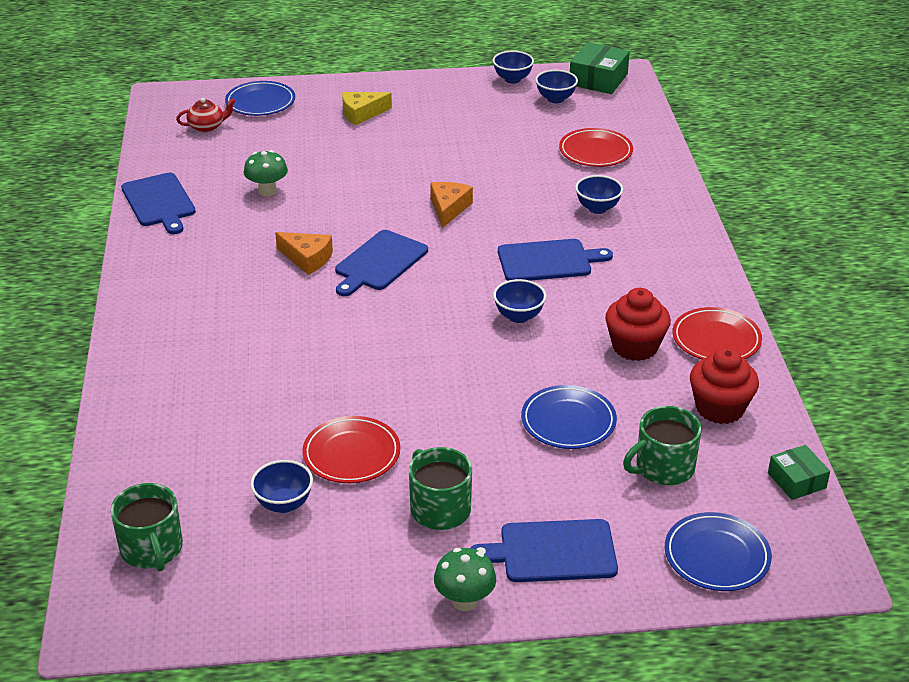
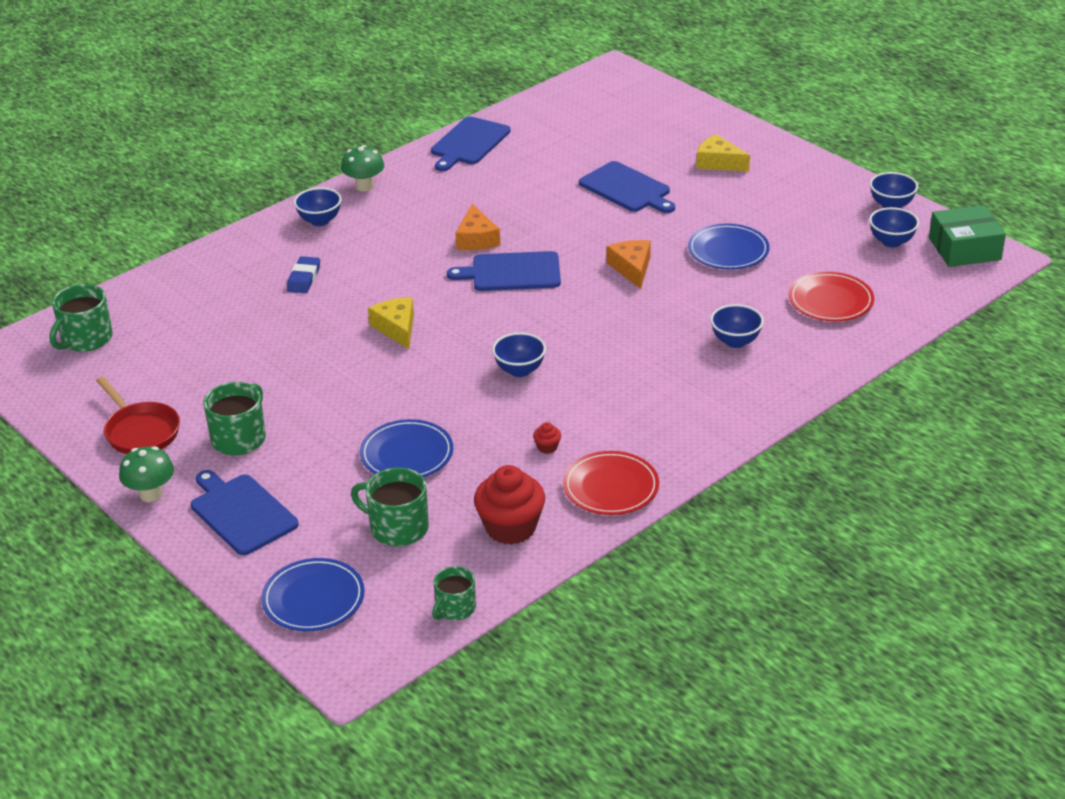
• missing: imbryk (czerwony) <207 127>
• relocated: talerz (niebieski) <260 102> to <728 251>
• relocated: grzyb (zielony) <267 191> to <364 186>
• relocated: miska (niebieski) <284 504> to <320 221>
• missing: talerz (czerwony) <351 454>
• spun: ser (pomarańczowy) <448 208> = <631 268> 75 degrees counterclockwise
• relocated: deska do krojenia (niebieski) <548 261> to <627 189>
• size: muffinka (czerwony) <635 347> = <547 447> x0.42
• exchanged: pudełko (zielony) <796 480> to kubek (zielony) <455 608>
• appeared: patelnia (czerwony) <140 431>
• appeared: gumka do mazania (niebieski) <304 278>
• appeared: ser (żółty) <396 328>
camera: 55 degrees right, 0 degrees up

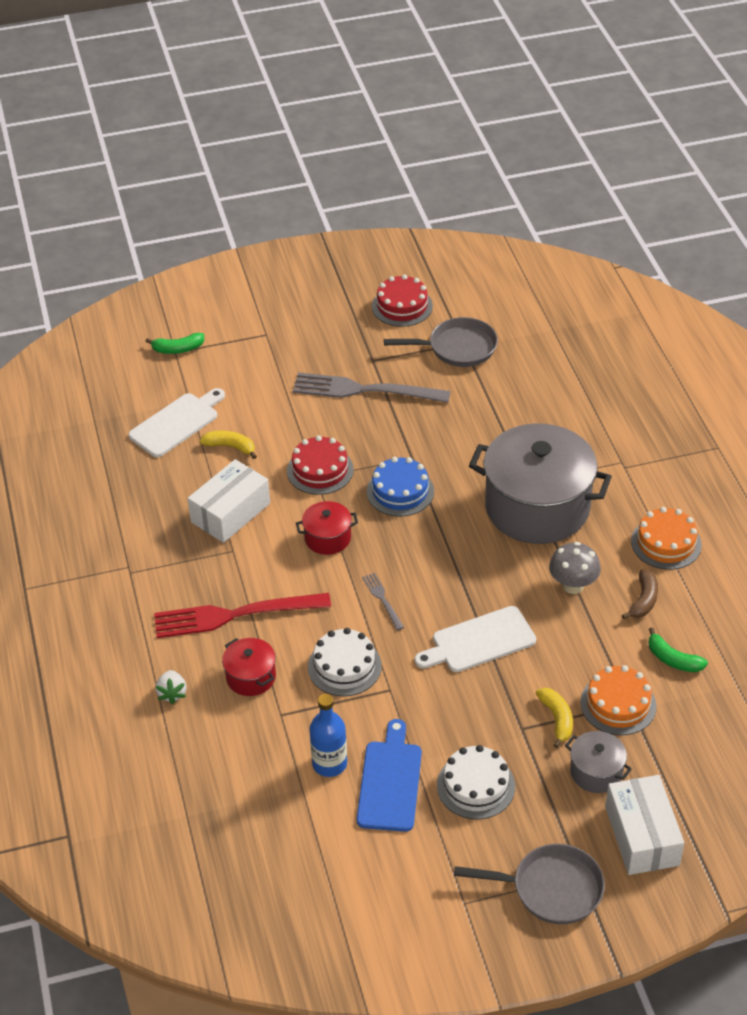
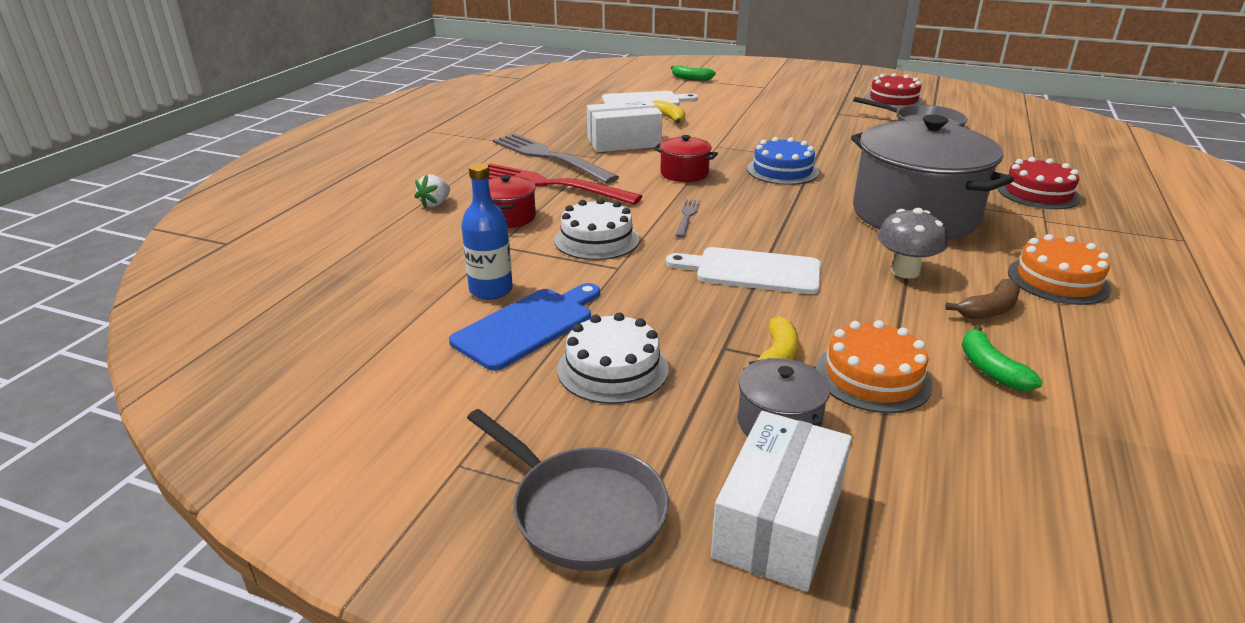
• relocated: tort (czerwony) <320 470> to <1037 193>
• relocated: widelec (szary) <364 390> to <549 157>
camera: 35 degrees right, 15 degrees down

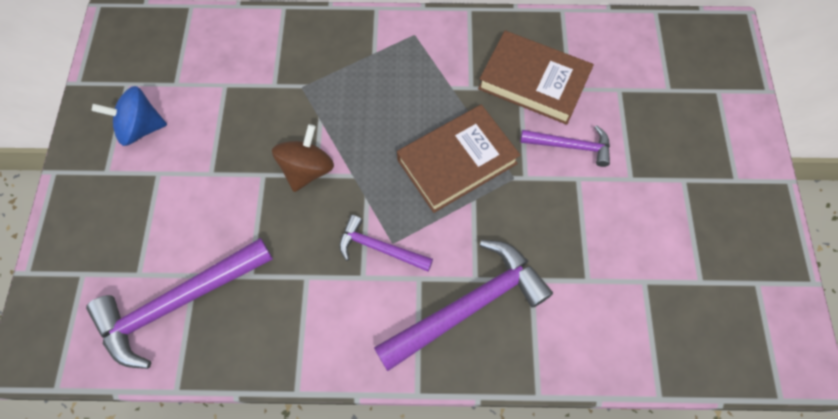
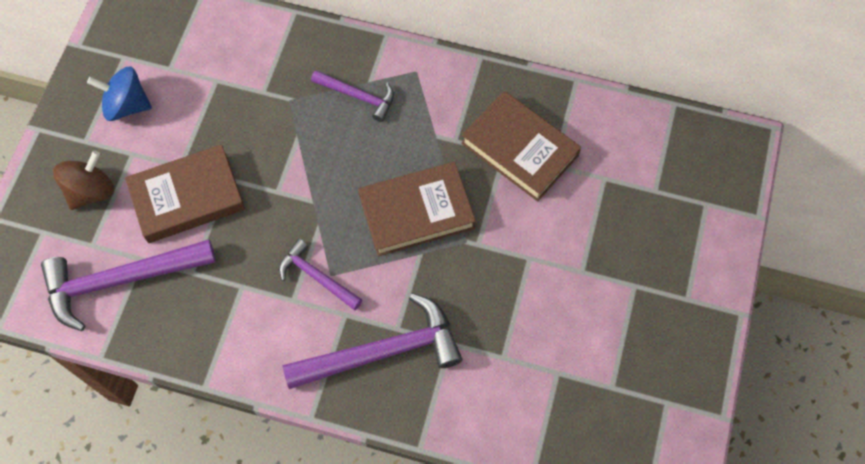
• relocated: bączek (brązowy) <307 169> to <91 191>
• relocated: młotek (fioletowy) <570 146> to <358 96>
• appeared: książka (brązowy) <187 197>
camera: 15 degrees right, 0 degrees up

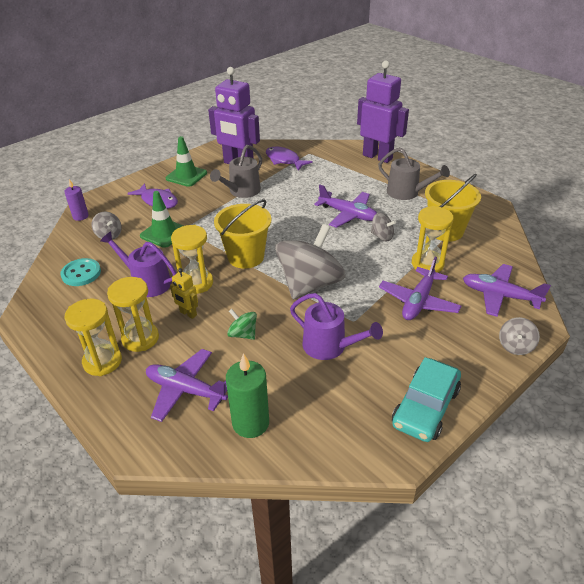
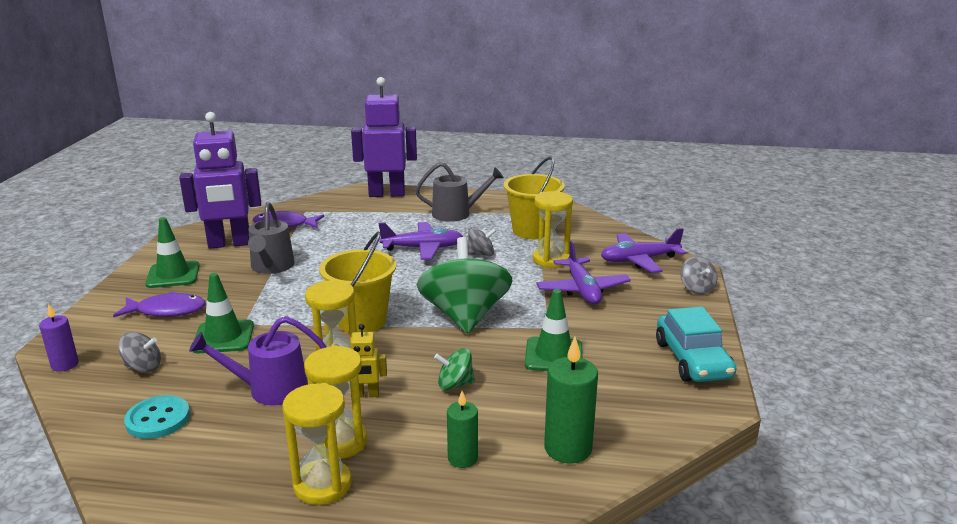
• exchanged: samolot (fioletowy) <185 390> to świeca (zielony) <462 458>
• colour: bączek (szary) <310 284> to bączek (zielony) <465 316>
• exchanged: konewka (fioletowy) <329 346> to pachołek (zielony) <553 355>
camera: 40 degrees left, 15 degrees down

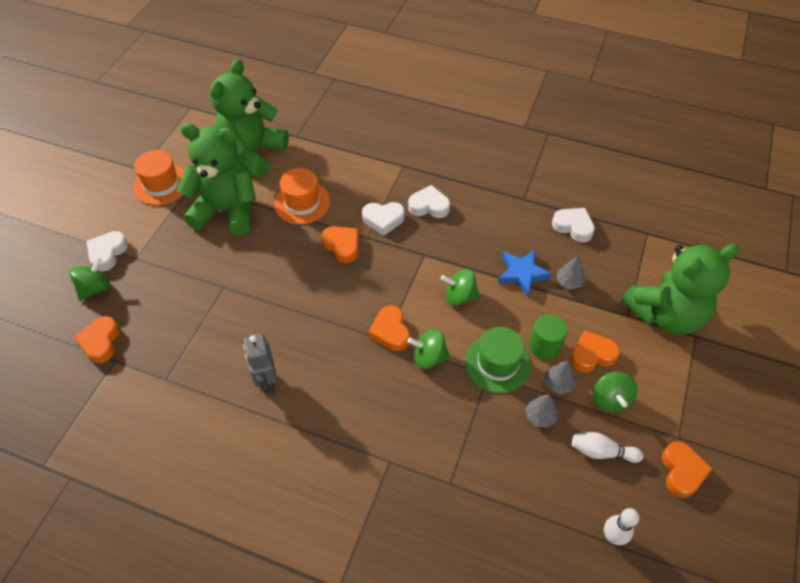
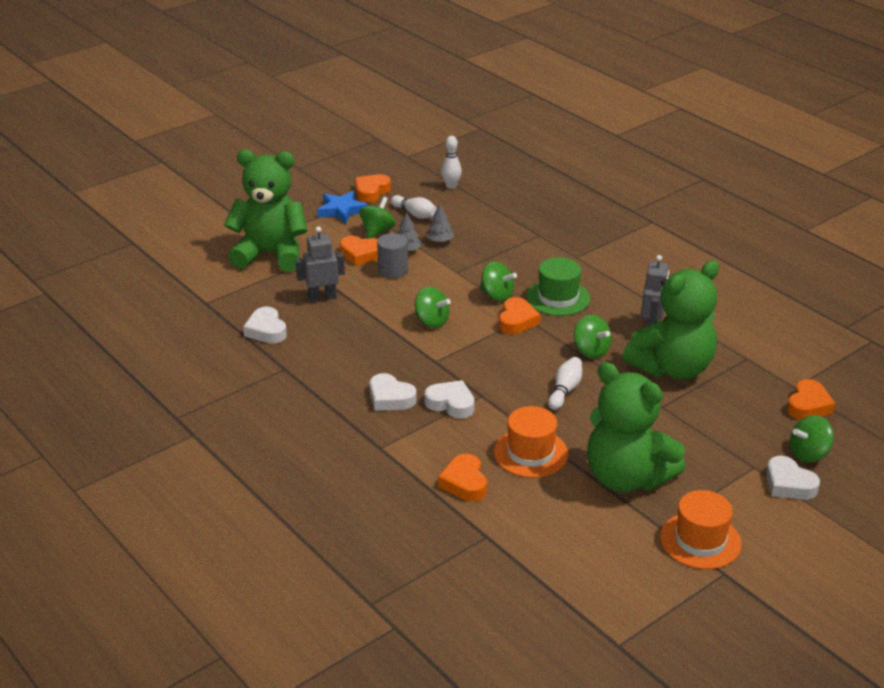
• spun: serce (biały) <108 253> = <789 484> 90 degrees clockwise
• relocated: miś (zielony) <253 153> to <672 368>
• relocated: serce (pomarańczowy) <342 246> to <464 483>
• relocated: kapelusz (zielony) <497 363> to <558 298>
• relocated: gwiazda (niebieski) <522 274> to <341 210>
• colour: walec (zielony) <544 346> to walec (szary) <393 270>
• exchanged: drzewko (szary) <569 281> to robot (szary) <322 297>
• appeared: kręgiel (biały) <565 390>
• appeared: bączek (zielony) <591 351>
camera: 150 degrees left, 20 degrees down

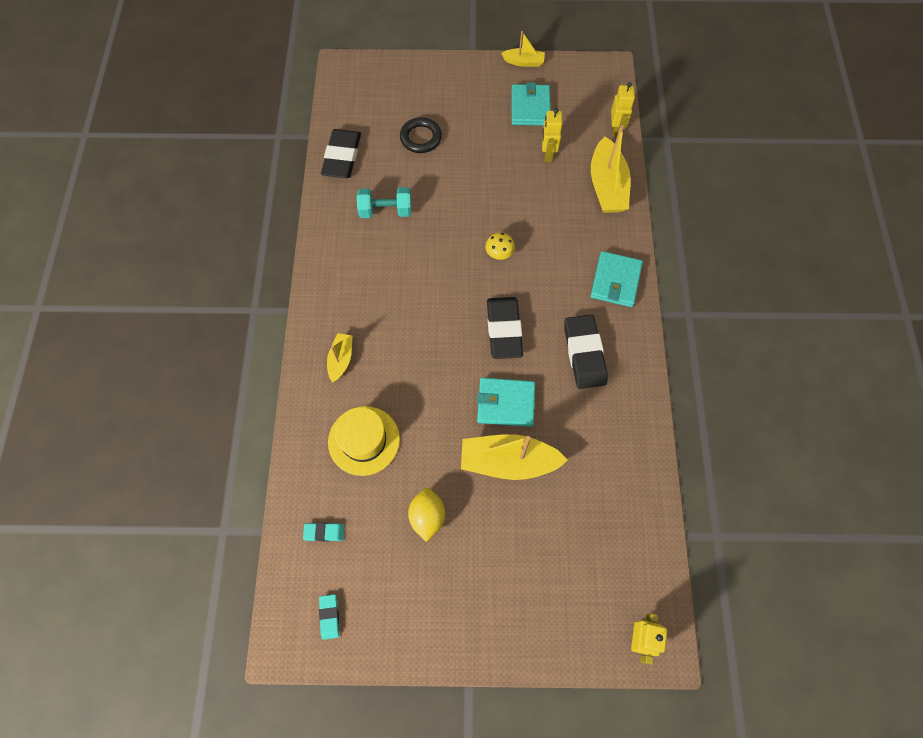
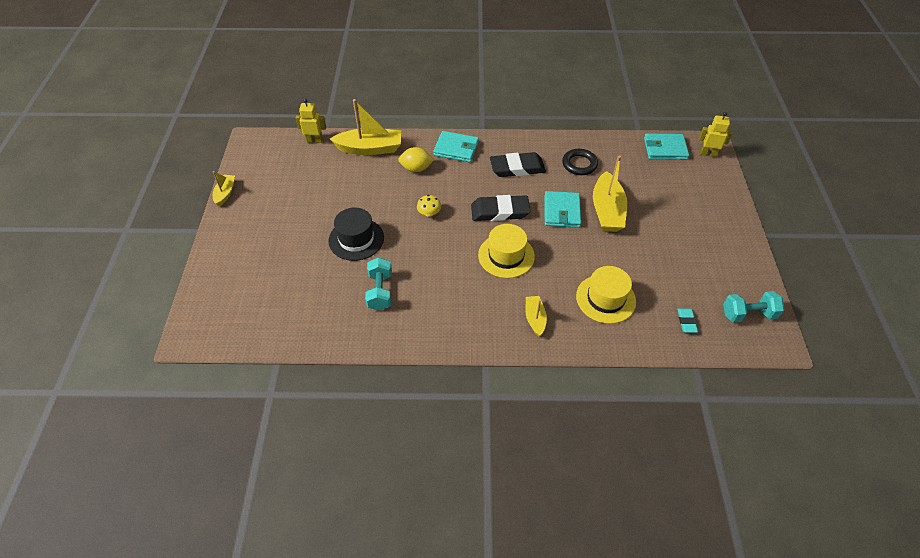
• exchanged: gumka do mazania (turkusowy) <329 616> to hantel (turkusowy) <748 314>
• missing: gumka do mazania (czarny) <342 157>
• spun: łódka (żółty) <341 360> = <535 318> 75 degrees clockwise
• relocated: pierścień (czarny) <421 138> to <579 164>
• relocated: cytryna (żółty) <427 516> to <416 169>
• relocated: portfel (turkusowy) <530 107> to <665 149>
• missing: robot (żółty) <547 154>
• appeared: kapelusz (czarny) <356 239>
• appeared: kapelusz (żółty) <506 256>
camera: 90 degrees left, 15 degrees down

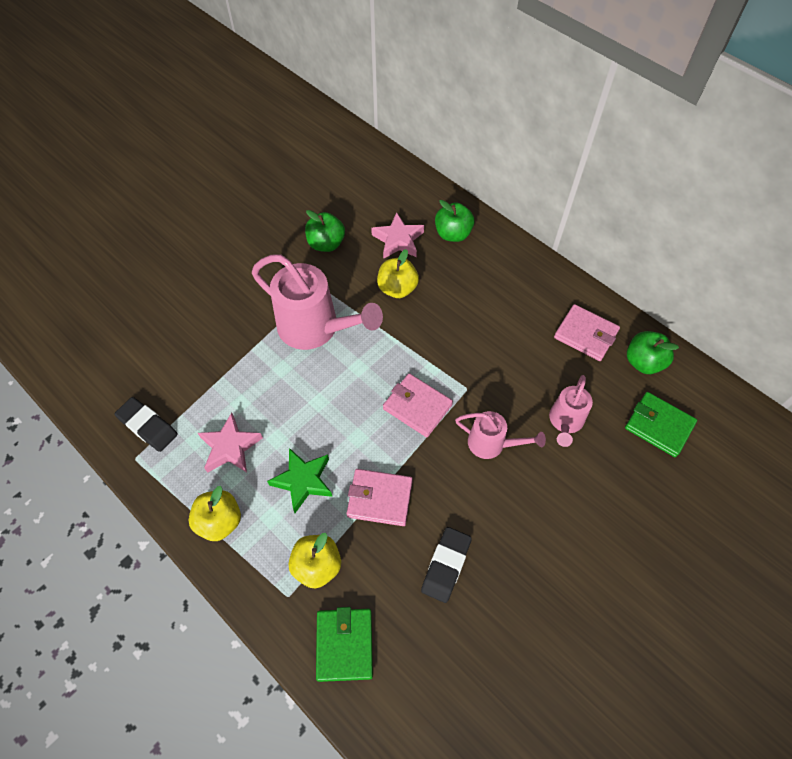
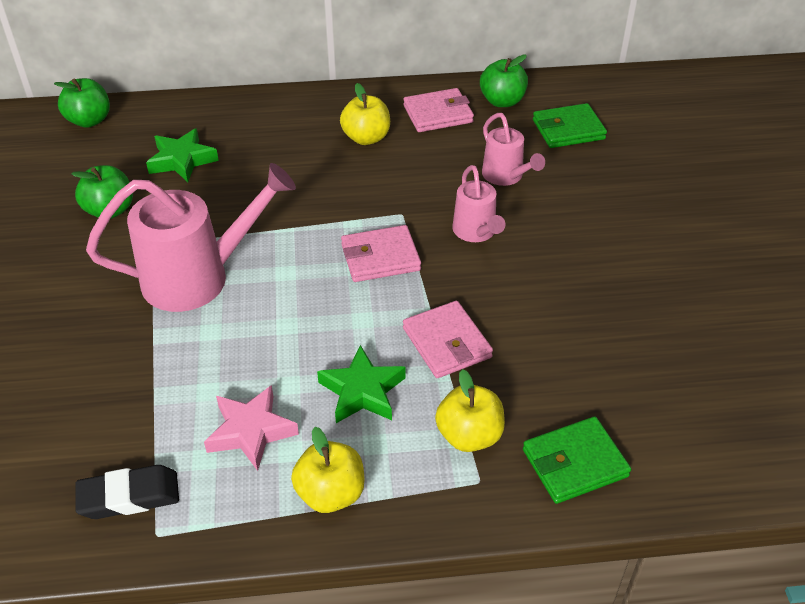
• spun: portfel (zielony) <344 644> = <574 463> 60 degrees counterclockwise
• spun: portfel (różowy) <379 498> = <447 343> 75 degrees counterclockwise
• colour: gwiazda (różowy) <398 240> to gwiazda (zielony) <182 160>
• relocated: jabłko (żółty) <397 288> to <366 138>
• missing: gumka do mazania (czarny) <446 565>
• relocated: jabłko (zielony) <453 234> to <89 120>
• spun: konewka (różowy) <492 444> = <476 232> 105 degrees clockwise
camera: 50 degrees left, 15 degrees down

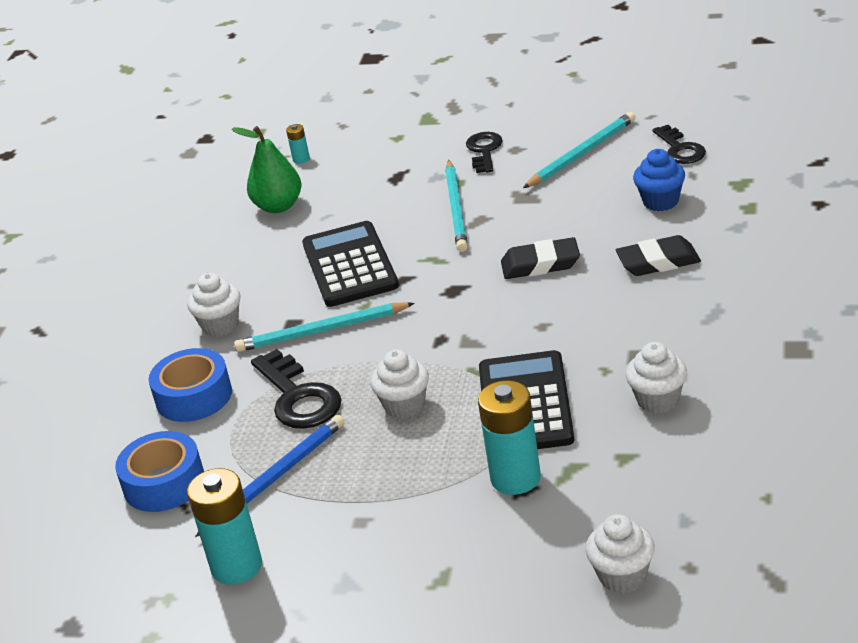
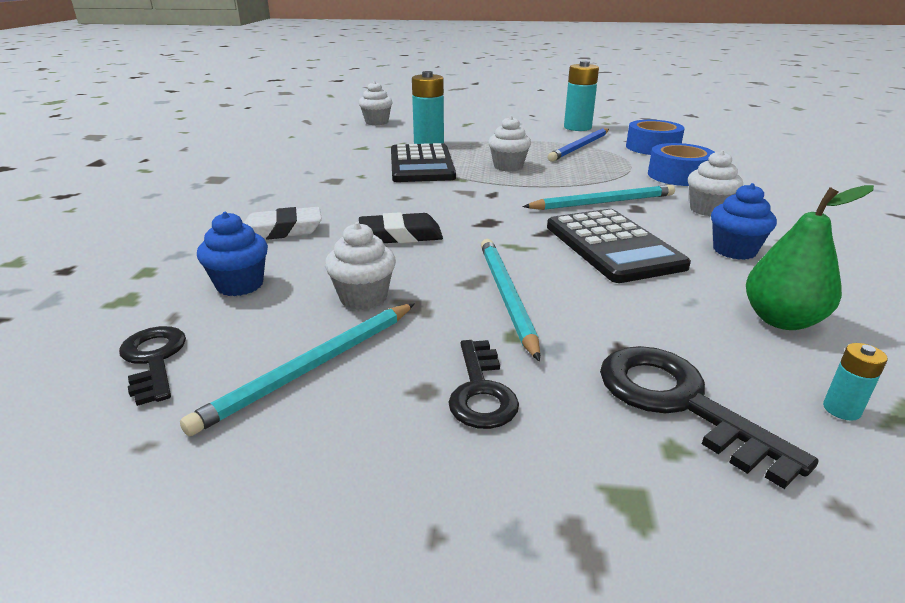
• relocated: klucz (czarny) <298 397> to <679 403>
• colour: gumka do mazania (czarny) <658 261> to gumka do mazania (biały) <282 230>
• relocated: muffinka (biały) <658 400> to <363 298>
• appeared: muffinka (niebieski) <734 250>
camera: 170 degrees right, 5 degrees down

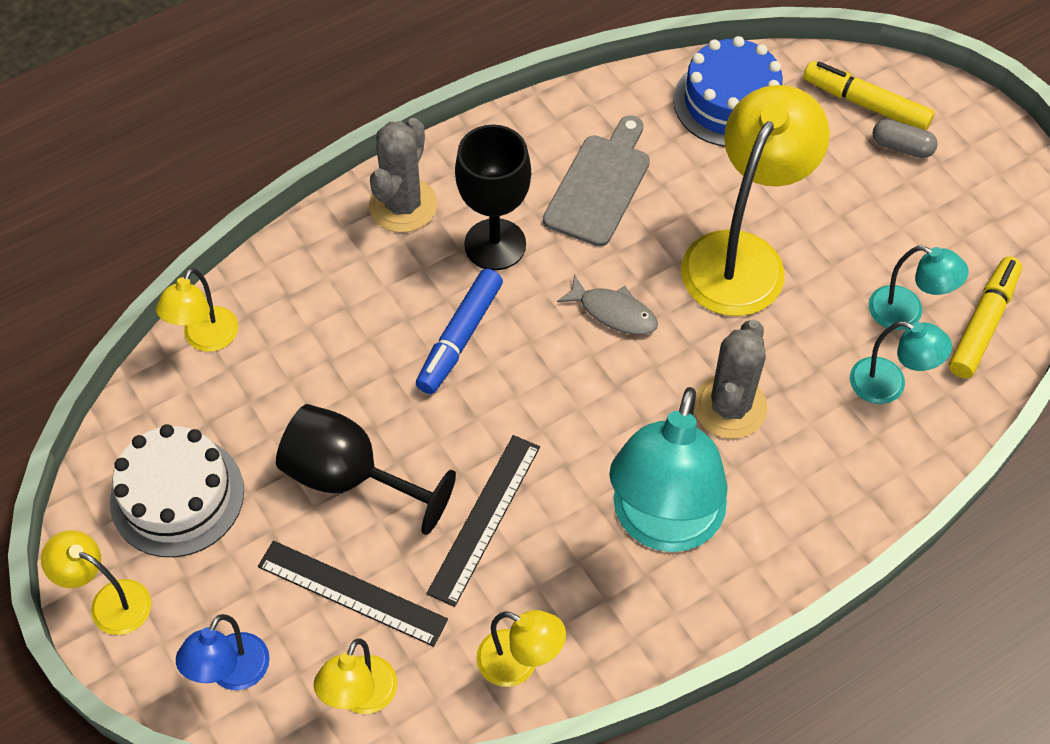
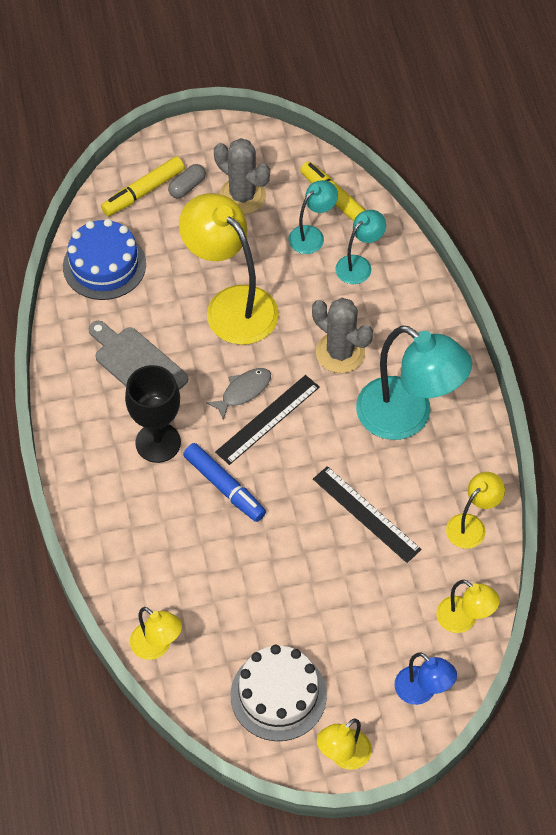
• relocated: linijka (czarny) <352 592> to <267 419>
• missing: kielich (czarny) <350 477>
• relocated: kaktus (szary) <403 205> to <242 196>
camera: 70 degrees left, 0 degrees up

